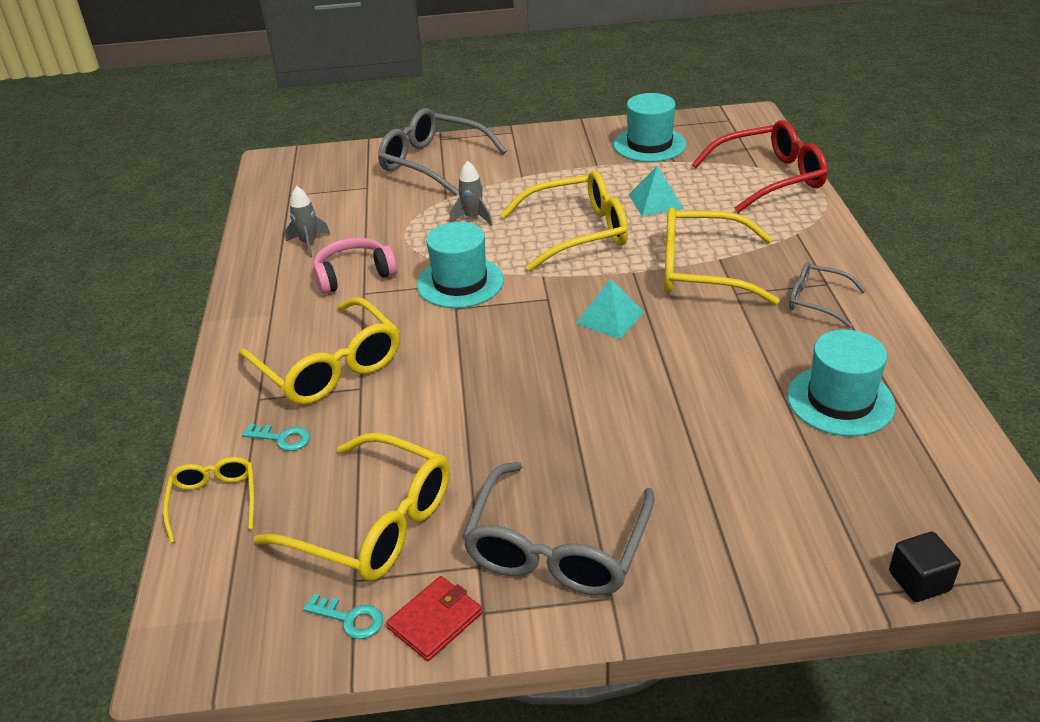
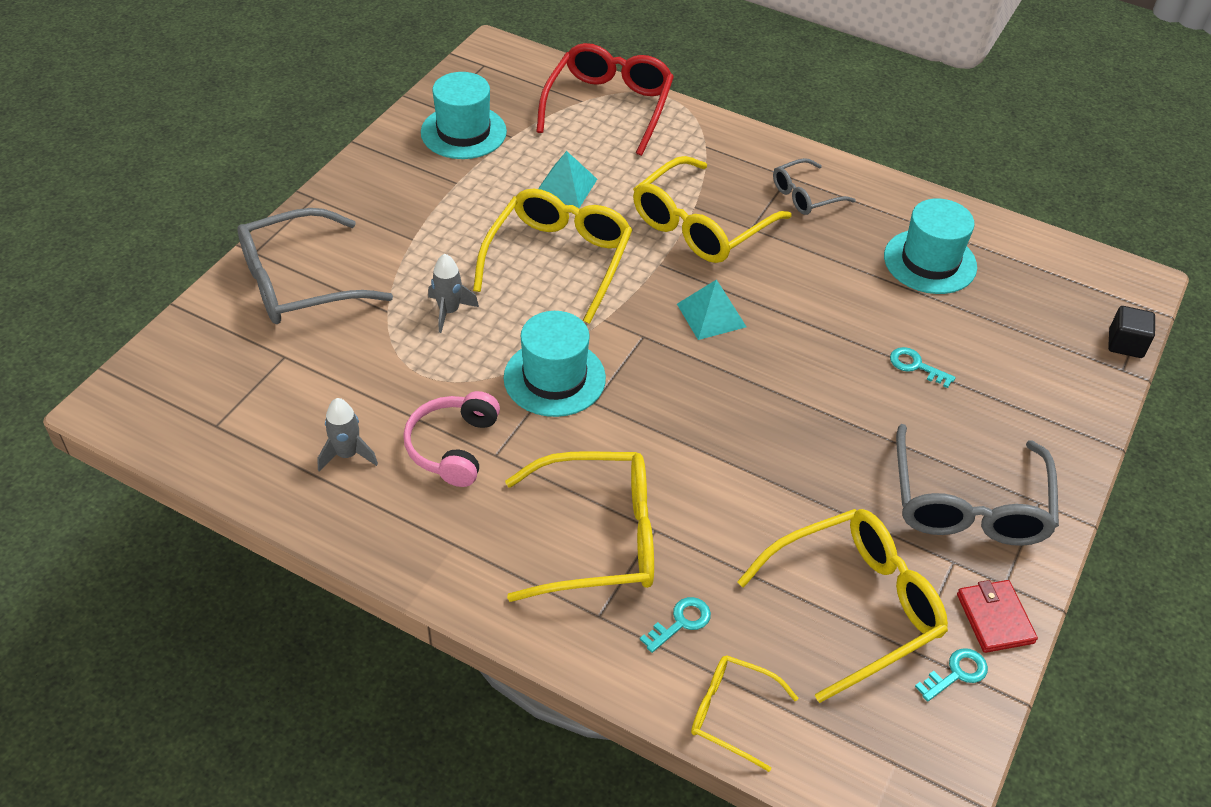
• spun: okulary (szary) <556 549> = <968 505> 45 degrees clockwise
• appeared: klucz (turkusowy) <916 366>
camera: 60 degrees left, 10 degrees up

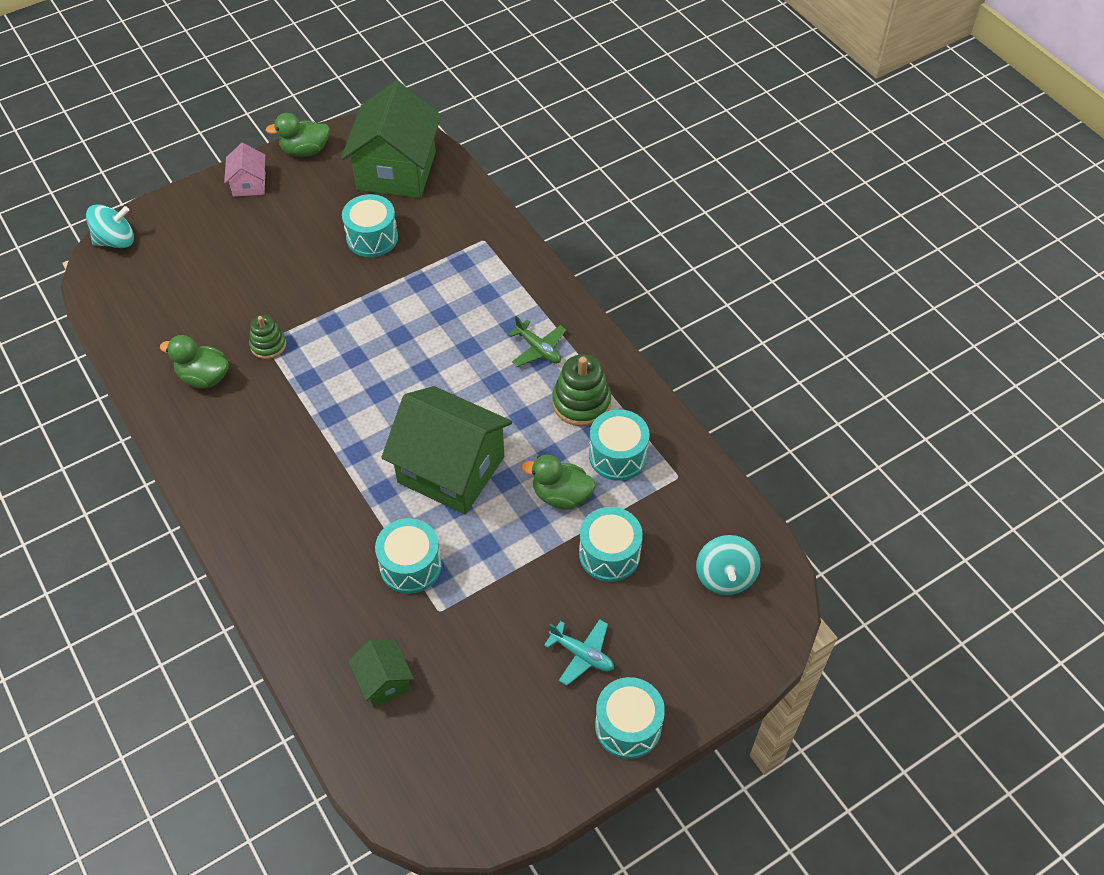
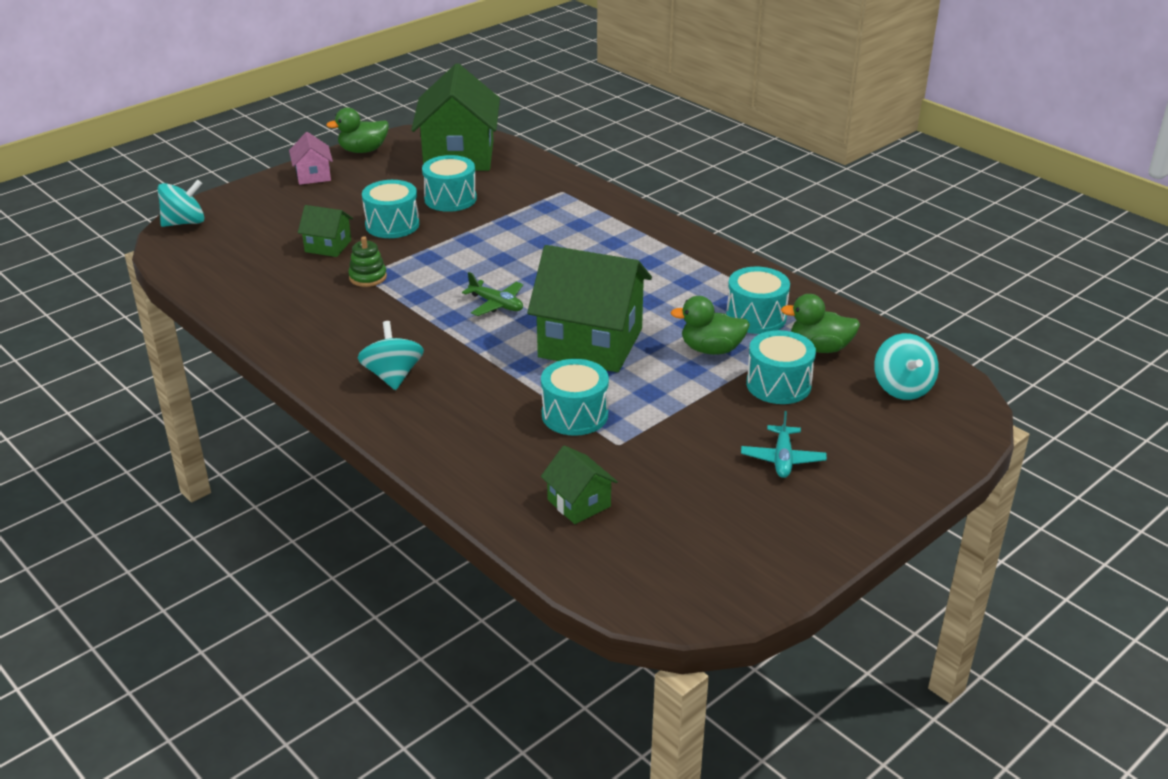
• relocated: kaczka (zielony) <204 377> to <820 348>
• relocated: samolot (zielony) <538 349> to <496 304>
• spun: samolot (turkusowy) <582 654> = <782 459> 75 degrees clockwise
• missing: zabawka nakładanka (zielony) <581 403>
• relocated: bęben (turkusowy) <628 726> to <392 225>
• appeared: domek (zielony) <328 246>
• appeared: bączek (turkusowy) <393 376>
camera: 10 degrees left, 20 degrees down

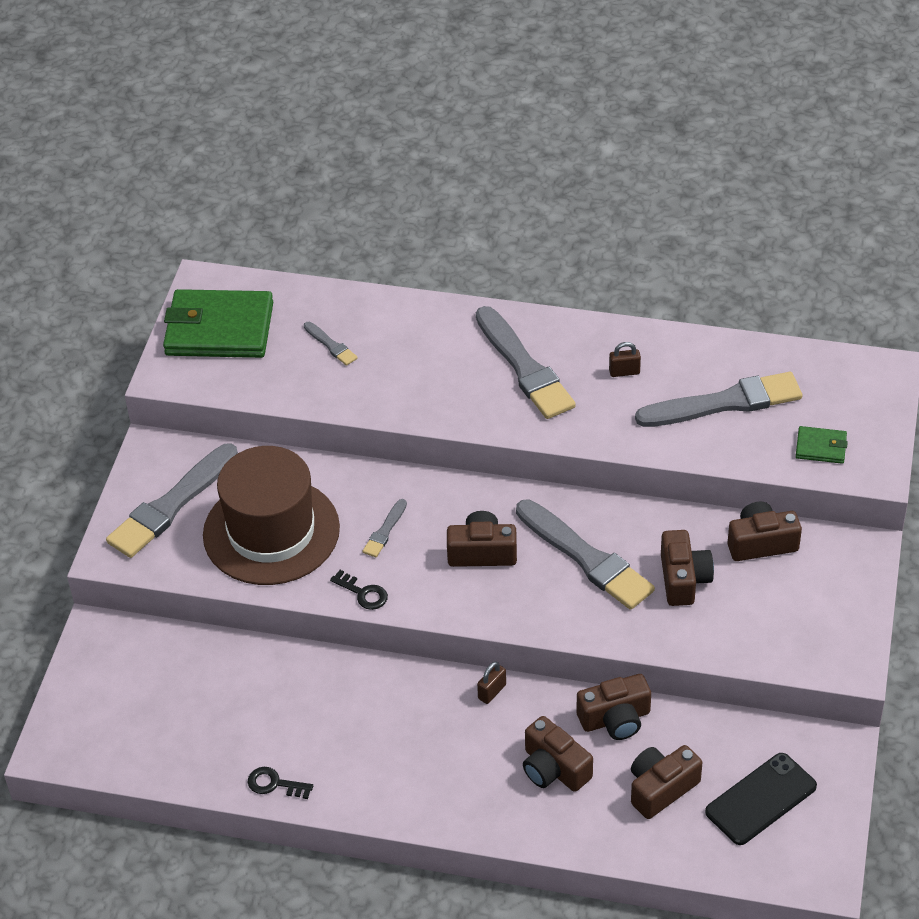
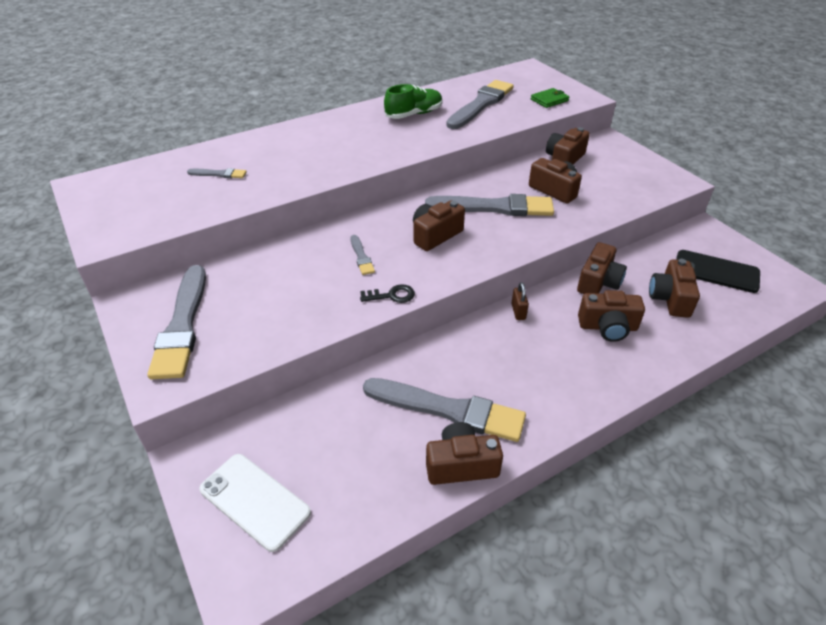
• missing: portfel (zielony) <219 329>
• missing: kapelusz (brązowy) <271 531>
• exchanged: klucz (czarny) <274 784> to aparat fotograficzny (brązowy) <461 465>
• relocated: pędzel (szary) <524 367> to <448 410>
• exchanged: kłódka (brązowy) <624 372> to but (zielony) <414 114>
• spun: telefon (czarny) <761 799> = <716 271> 75 degrees counterclockwise
• appeared: telefon (biały) <254 501>
camera: 45 degrees left, 5 degrees down

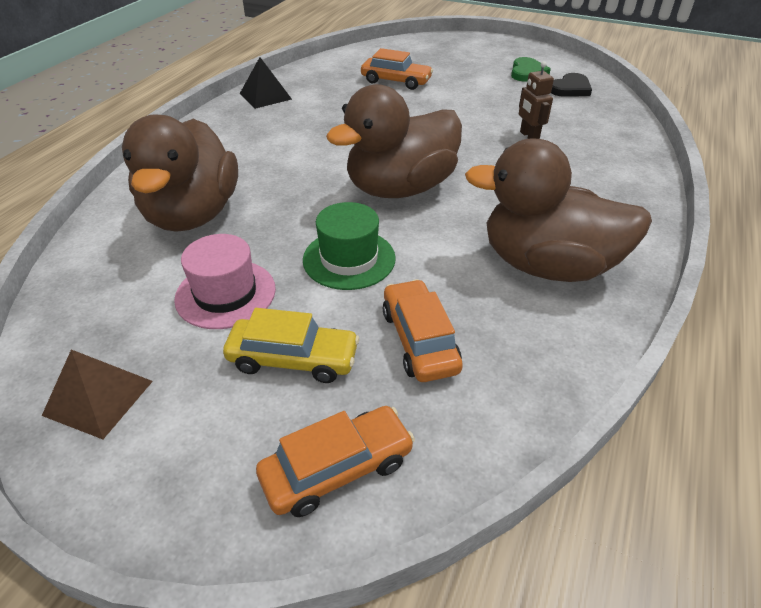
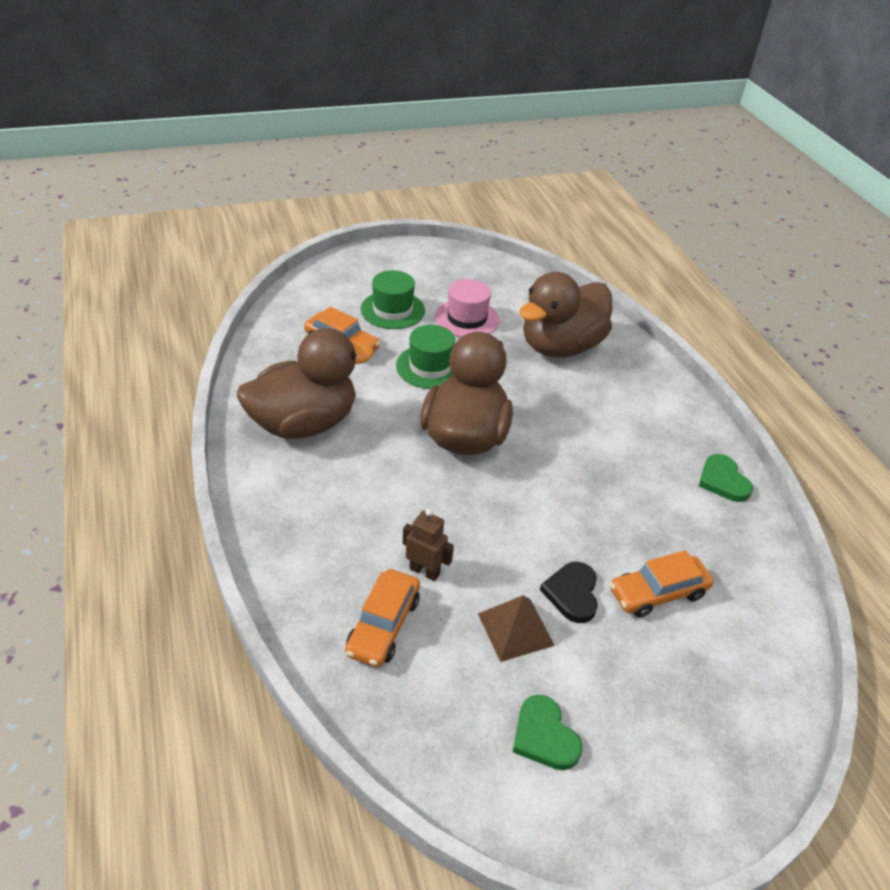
• relocated: piramida (brązowy) <98 398> to <515 629>
• spun: kaczka (brązowy) <193 214> = <560 346> 90 degrees counterclockwise
• exchanged: samochód (żółty) <293 359> to kapelusz (zielony) <392 310>
• exchanged: piramida (czarny) <265 96> to serce (zielony) <723 481>
• relocated: samochód (pomarańczowy) <337 469> to <383 625>
• relocated: serce (czarny) <570 89> to <572 593>
camera: 135 degrees right, 0 degrees up

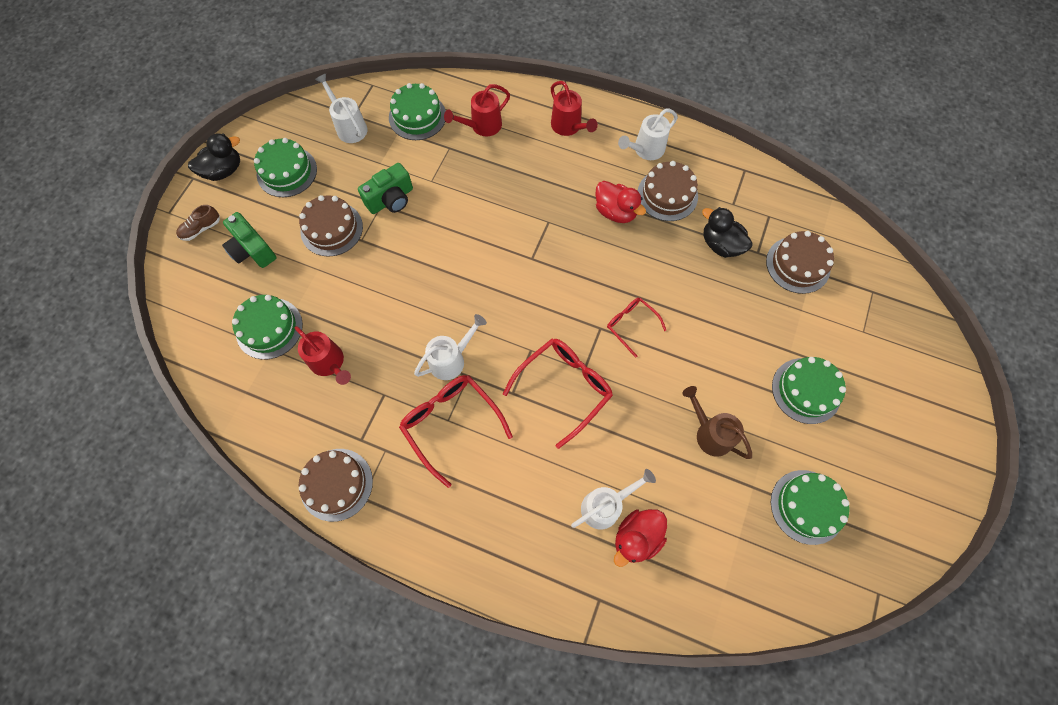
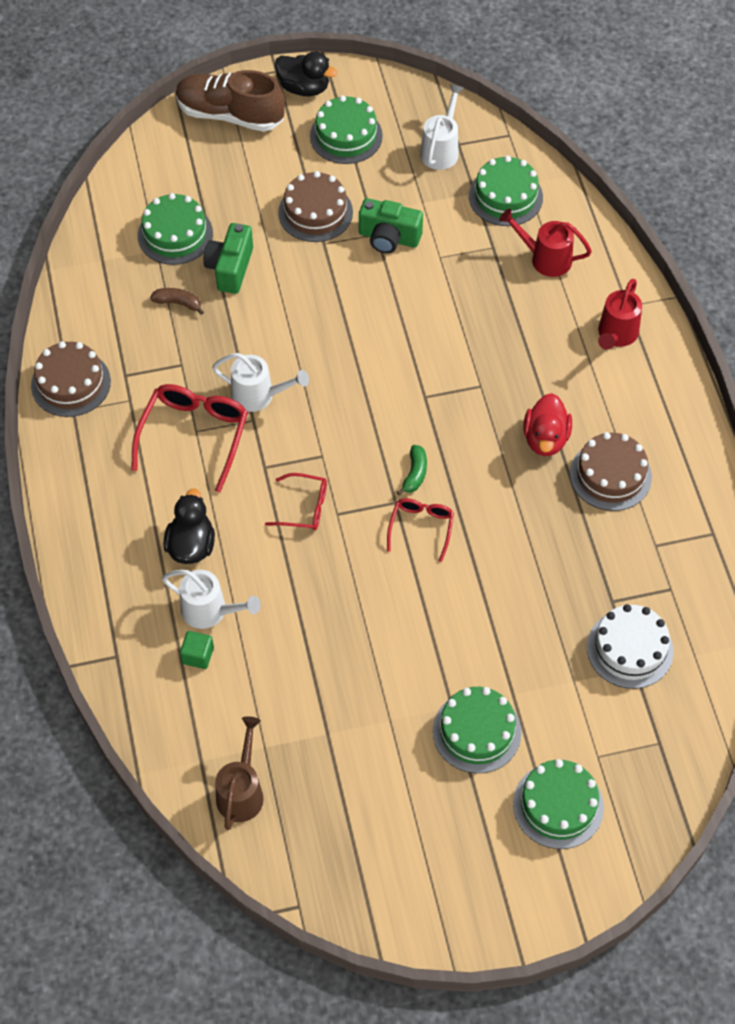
• size: but (brązowy) <201 229> = <230 115> x2.19
• relocated: aparat fotograficzny (zielony) <252 250> to <230 268>
• exchanged: konewka (czerwony) <330 363> to banan (brązowy) <178 303>
• size: okulary (czerwony) <564 388> = <304 507> x0.58
• exchanged: kaczka (czerwony) <636 538> to sześcian (zielony) <198 655>
• missing: konewka (biały) <645 150>
• relocated: konewka (brązowy) <709 433> to <242 791>
• relocated: kaczka (czarny) <720 244> to <191 545>
• colour: tort (brązowy) <798 265> to tort (biały) <629 649>
• relocated: tort (zielony) <807 506> to <558 805>
• appeared: banan (zielony) <415 474>
camera: 55 degrees right, 10 degrees down

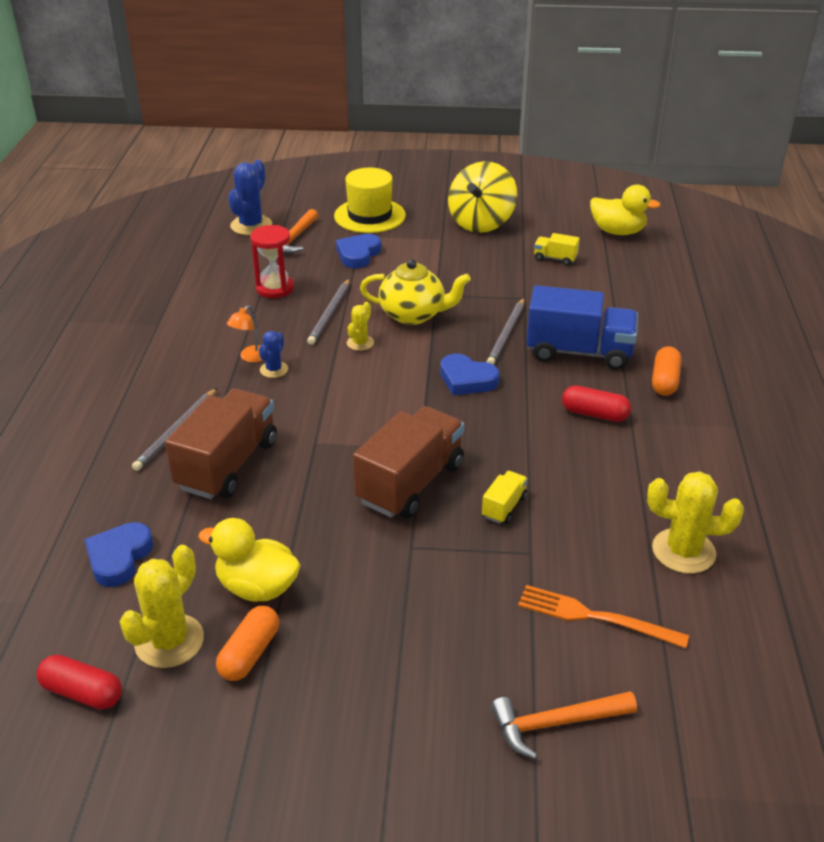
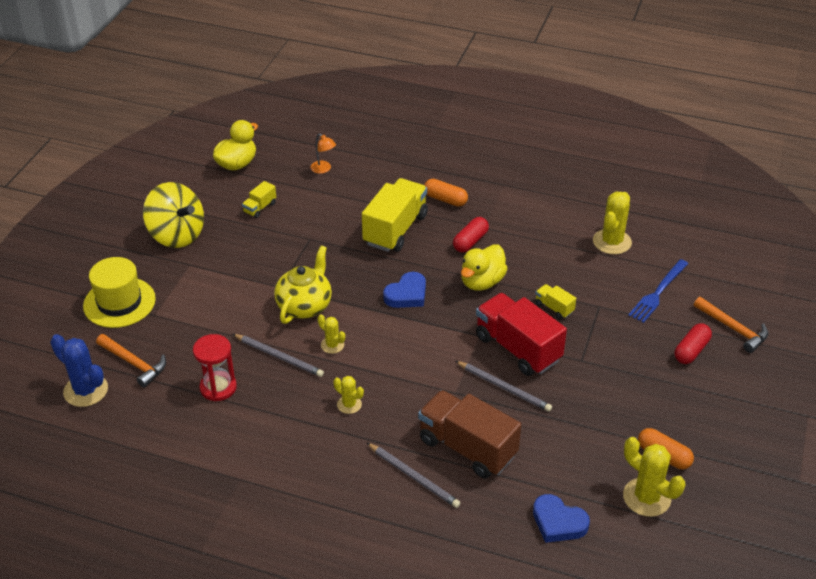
• relocated: kapsułka (czerwony) <82 693> to <691 351>
• relocated: kaczka (żółty) <257 587> to <482 282>
• relocated: lampka (pomarańczowy) <250 357> to <323 169>
• colour: kaktus (niebieski) <274 369> to kaktus (żółty) <349 404>
• missing: serce (niebieski) <358 254>
• colour: ciężarówka (brązowy) <410 483> to ciężarówka (czerwony) <517 348>
• relocated: ołówek (szary) <506 334> to <504 388>
• spun: młotek (pomarańczowy) <556 724> = <733 328> 45 degrees counterclockwise
• colour: widelec (pomarańczowy) <595 617> to widelec (niebieski) <658 292>
• colour: ciężarówka (niebieski) <579 352> to ciężarówka (żółty) <395 229>
camera: 75 degrees left, 5 degrees up

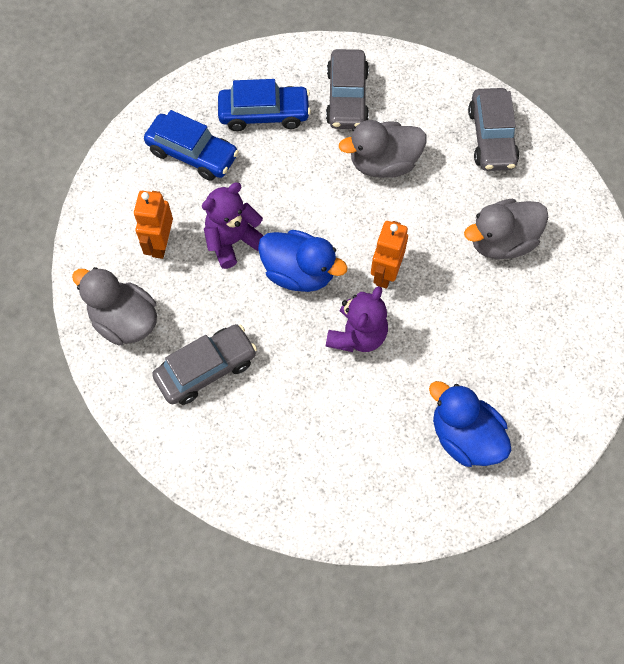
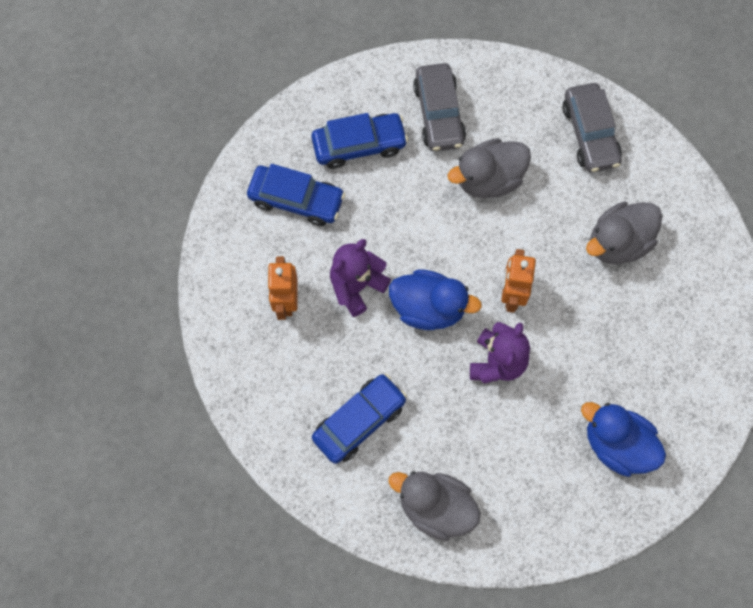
• relocated: kaczka (szary) <124 320> to <435 507>
• colour: samochód (szary) <206 369> to samochód (niebieski) <359 421>
camera: 10 degrees left, 5 degrees up

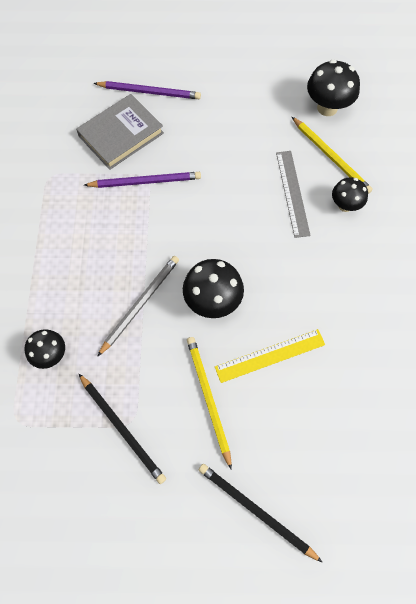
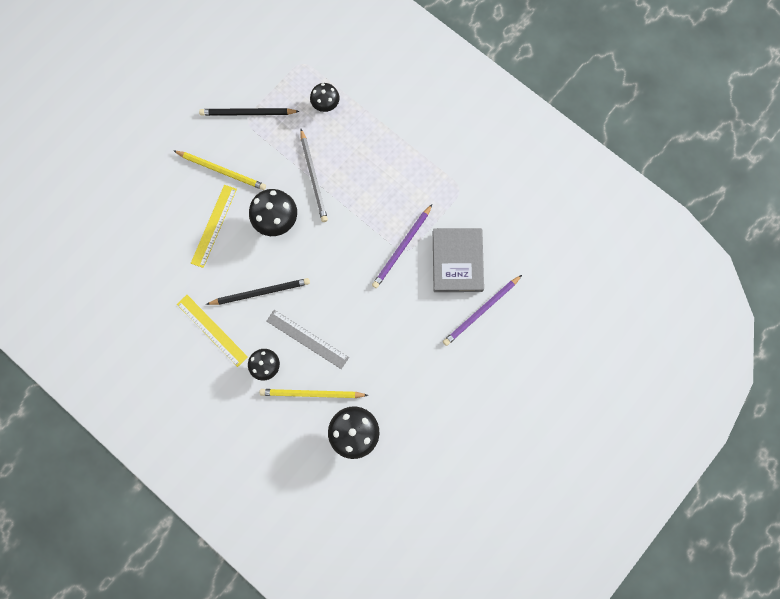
• relocated: ołówek (czarny) <256 510> to <261 292>
• appeared: linijka (żółty) <212 330>
camera: 130 degrees right, 10 degrees up

